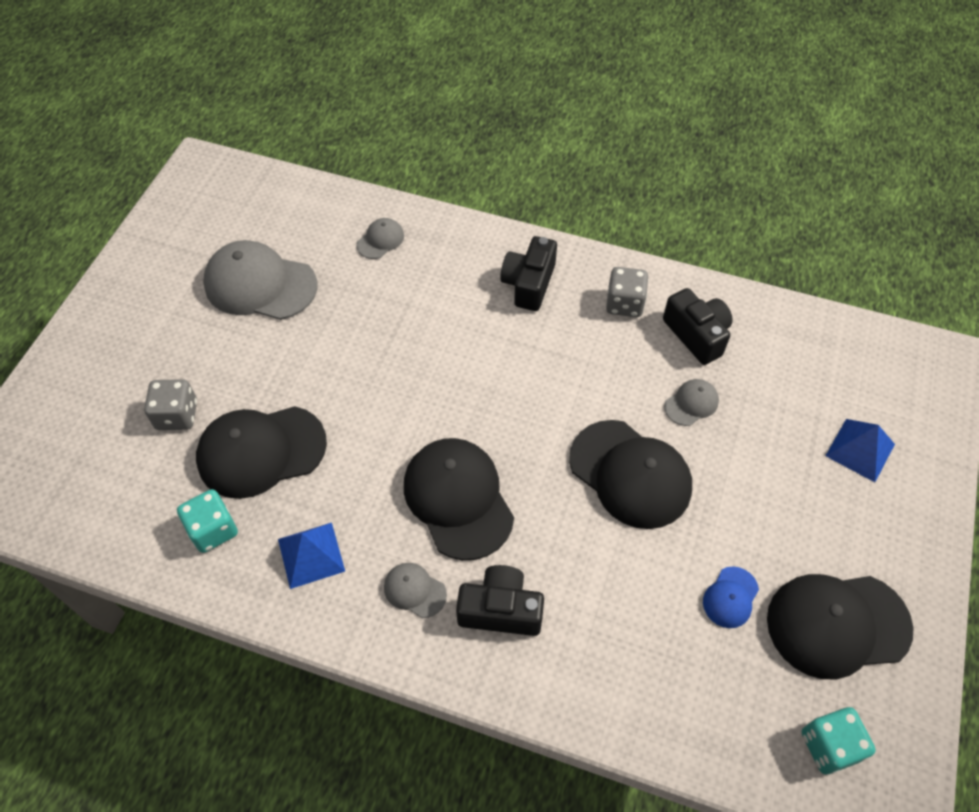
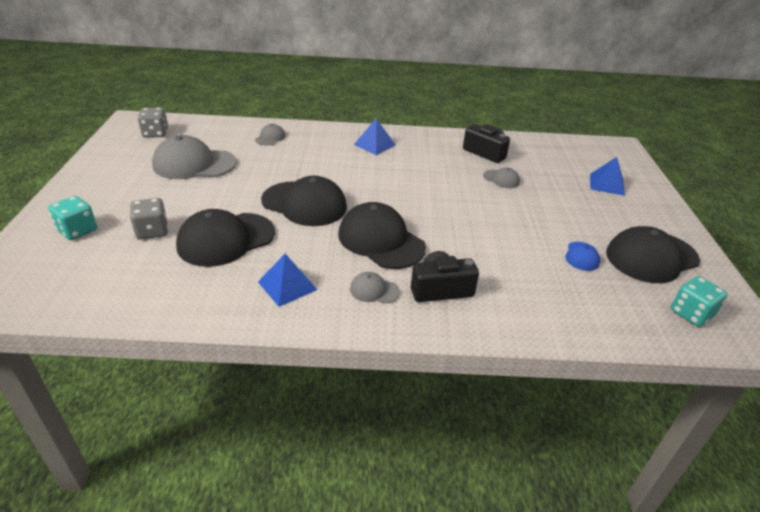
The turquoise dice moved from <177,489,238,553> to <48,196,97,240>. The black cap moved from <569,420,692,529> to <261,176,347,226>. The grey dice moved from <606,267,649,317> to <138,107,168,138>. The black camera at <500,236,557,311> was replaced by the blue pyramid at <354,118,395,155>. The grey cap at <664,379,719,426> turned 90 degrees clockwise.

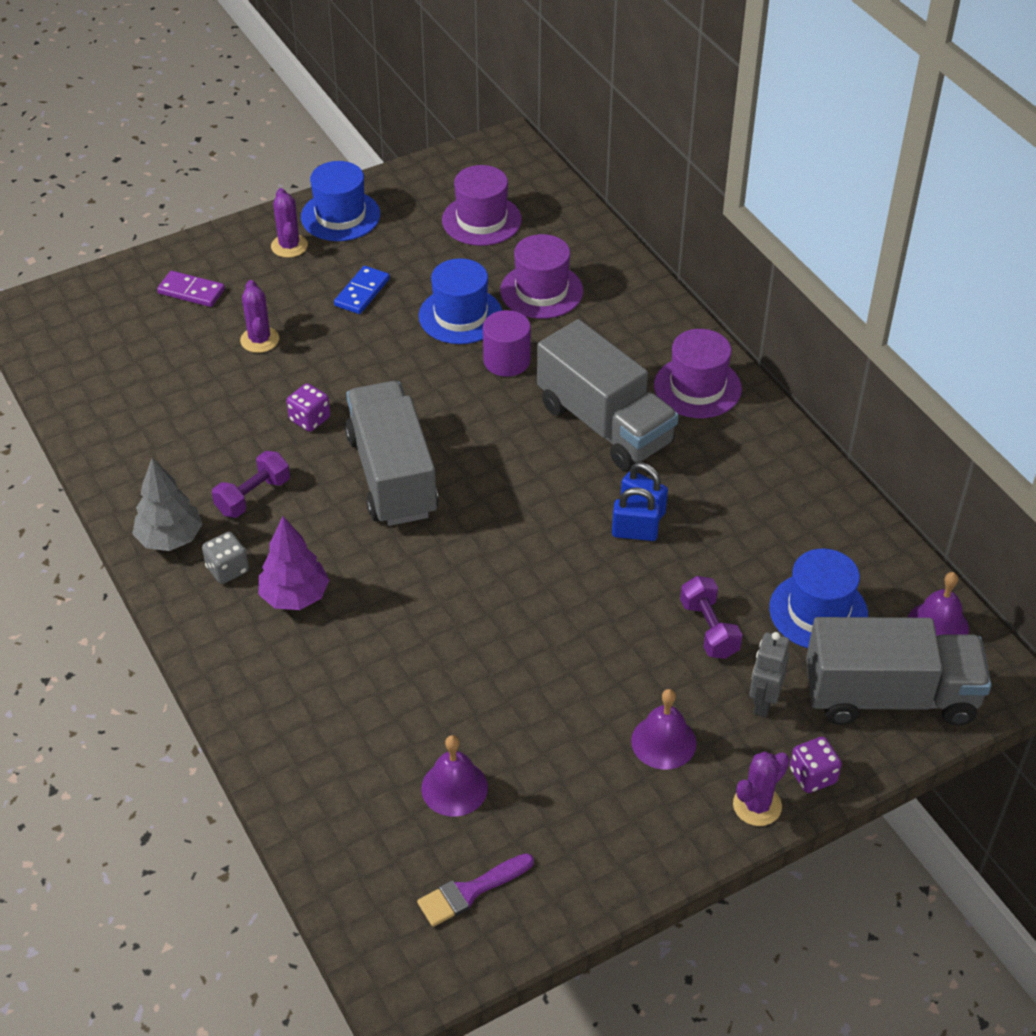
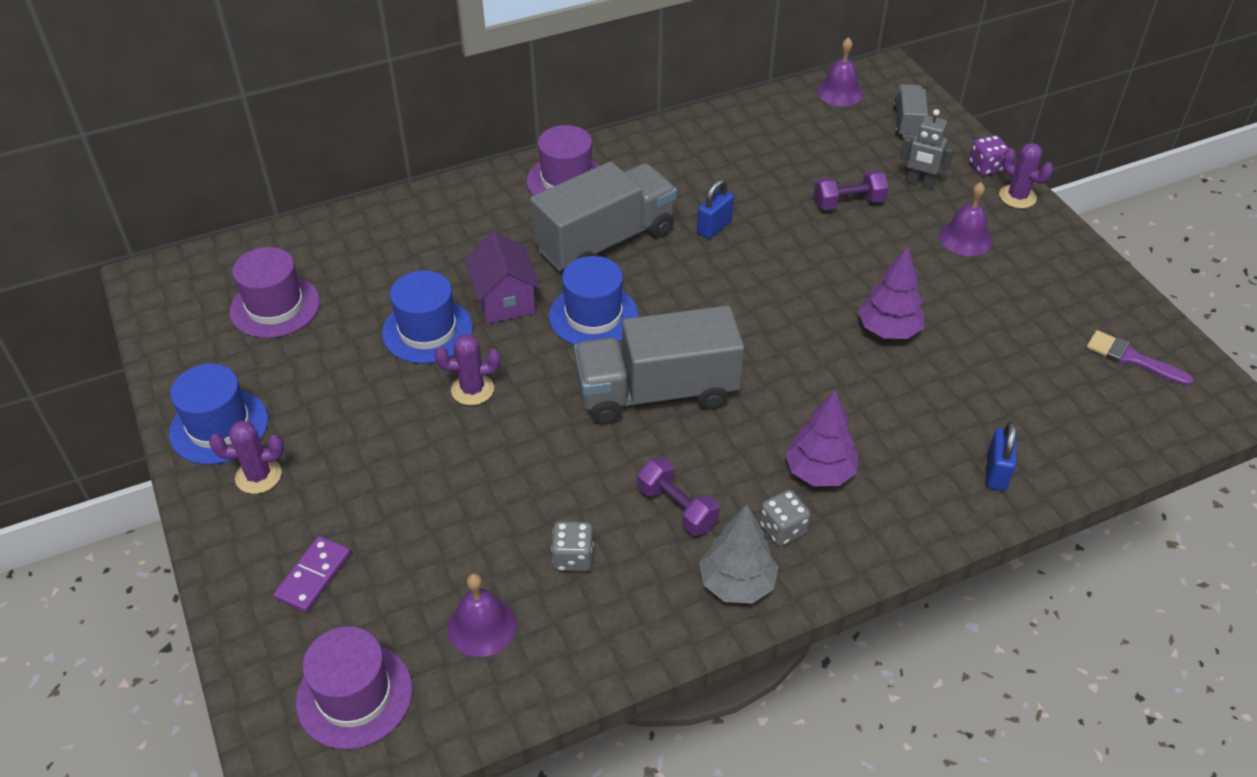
The purple dice at <286,383,330,432> disappeared. The blue domino at <334,266,390,314> disappeared. The grey dice at <551,521,594,572> appeared. The purple tree at <858,246,925,339> appeared. The purple cactus moved from <240,280,279,353> to <435,334,501,405>. The purple bell moved from <421,735,488,817> to <447,573,516,657>. The purple hat moved from <500,234,583,319> to <296,626,412,749>. The blue padlock moved from <612,487,660,541> to <986,421,1017,491>. The blue hat moved from <769,548,868,648> to <549,256,638,345>. The purple cylinder at <483,310,531,377> was replaced by the purple house at <465,231,541,324>. The purple brush at <417,853,534,927> turned 150 degrees clockwise. The grey truck at <806,617,992,726> changed to 0.50 times the size.

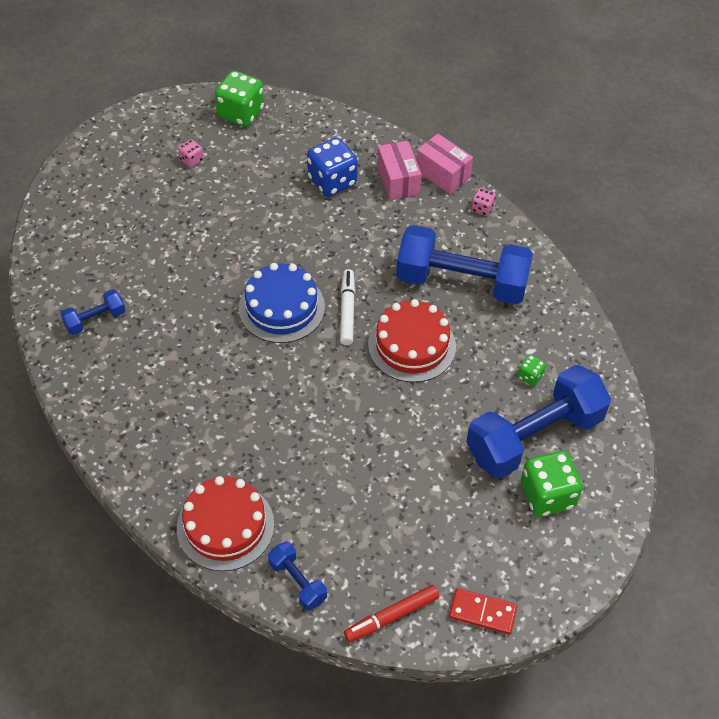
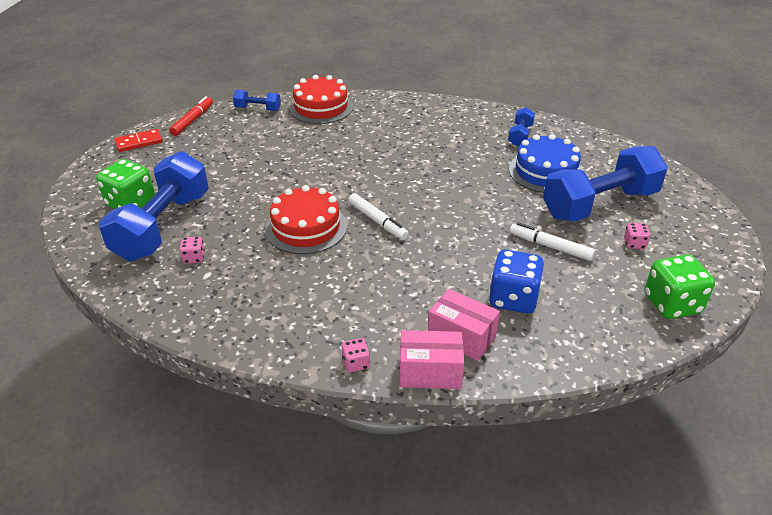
The white marker at <510,222,595,261> appeared. The blue cake moved from <239,263,325,343> to <509,134,583,193>. The blue dumbbell moved from <396,225,533,305> to <543,146,668,222>. The green dice at <518,355,546,386> became the pink dice at <180,236,205,264>.

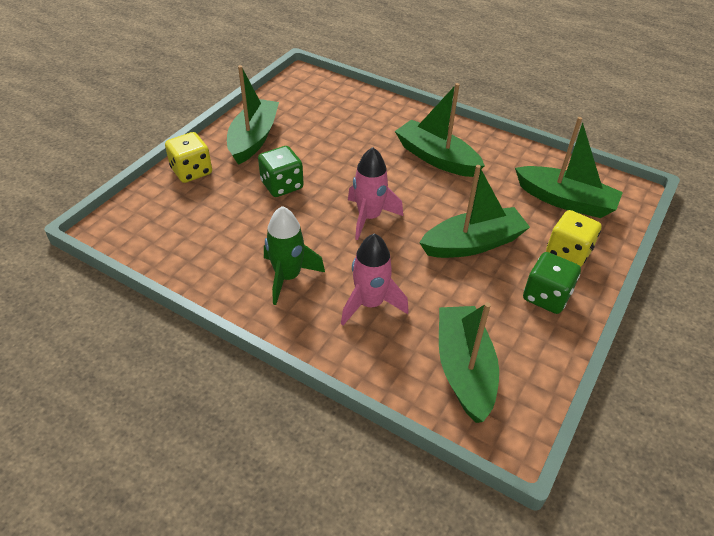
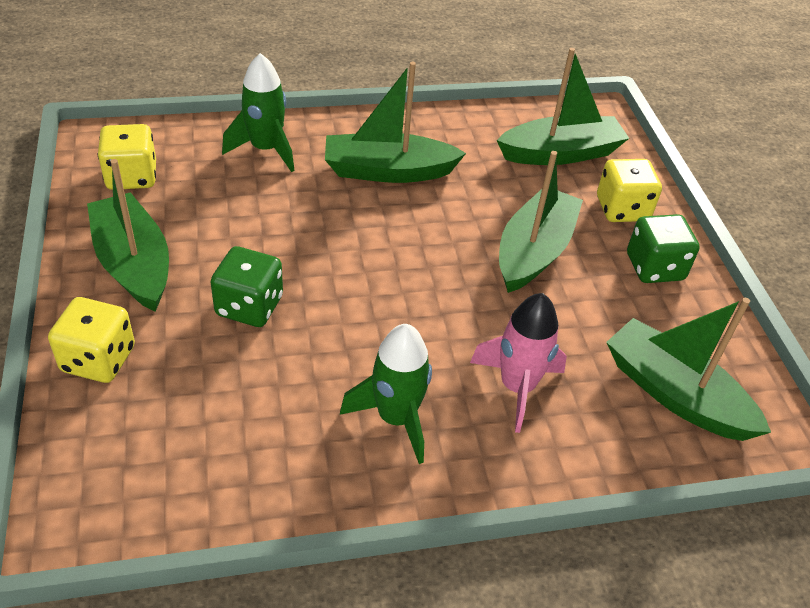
The pink rocket at <348,147,403,240> disappeared. The yellow dice at <98,124,156,190> appeared. The green rocket at <222,53,295,172> appeared.

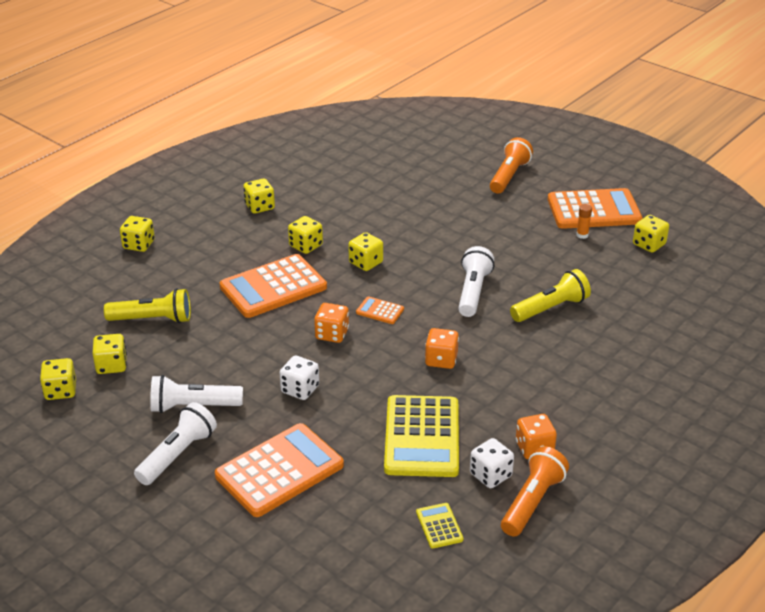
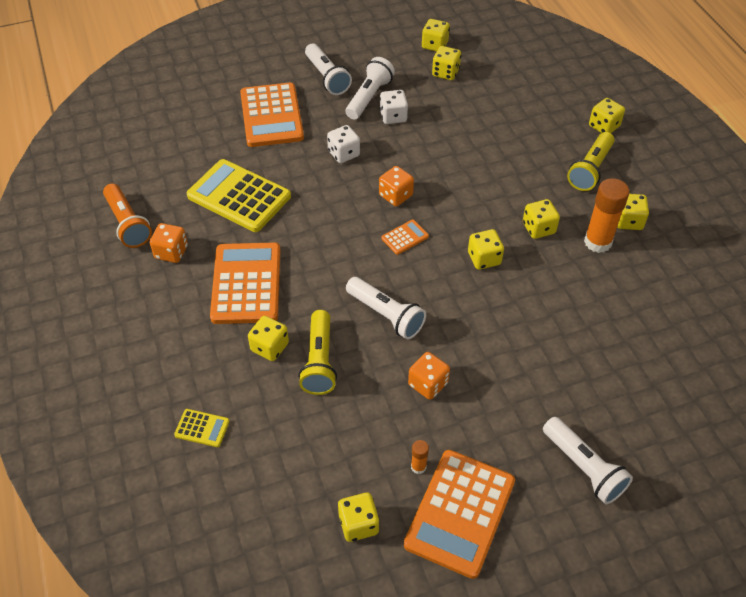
The yellow dice at <248,316,289,361> appeared. The orange glue stick at <584,178,630,253> appeared. The yellow flashlight moved from <104,288,191,323> to <567,132,614,191>. The orange calculator moved from <219,254,327,318> to <210,242,280,324>. The yellow calculator moved from <416,503,463,548> to <174,409,230,447>. The orange dice moved from <425,328,459,369> to <408,352,450,400>. The white dice moved from <470,438,514,488> to <380,90,408,124>. The orange flashlight at <490,137,533,194> became the white flashlight at <543,417,633,504>.

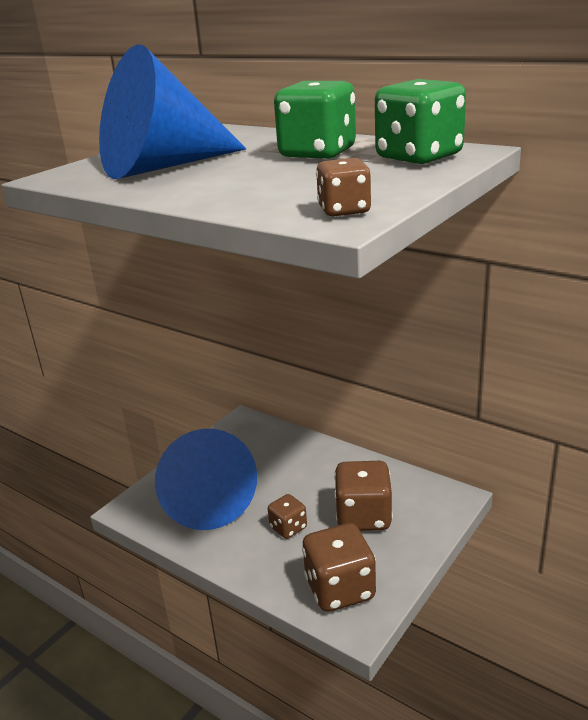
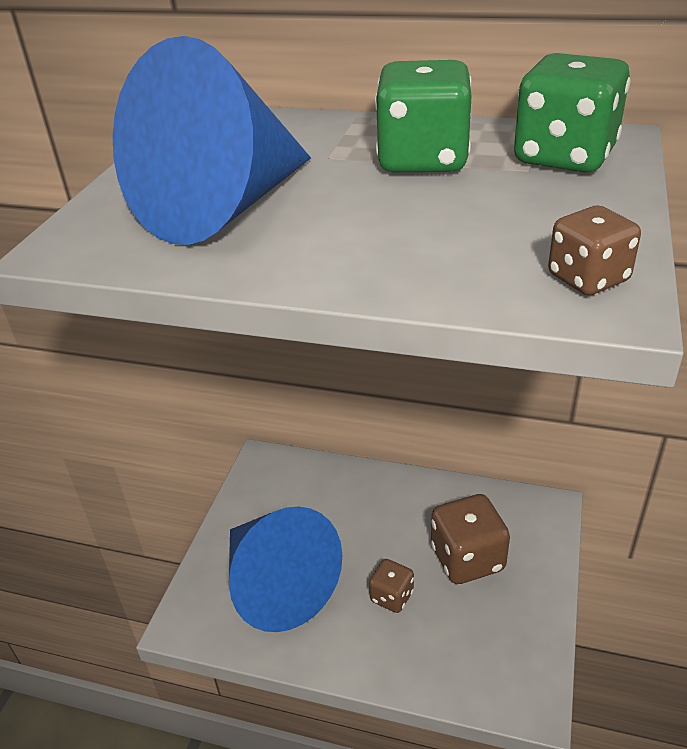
The brown dice at <302,523,376,612> disappeared.

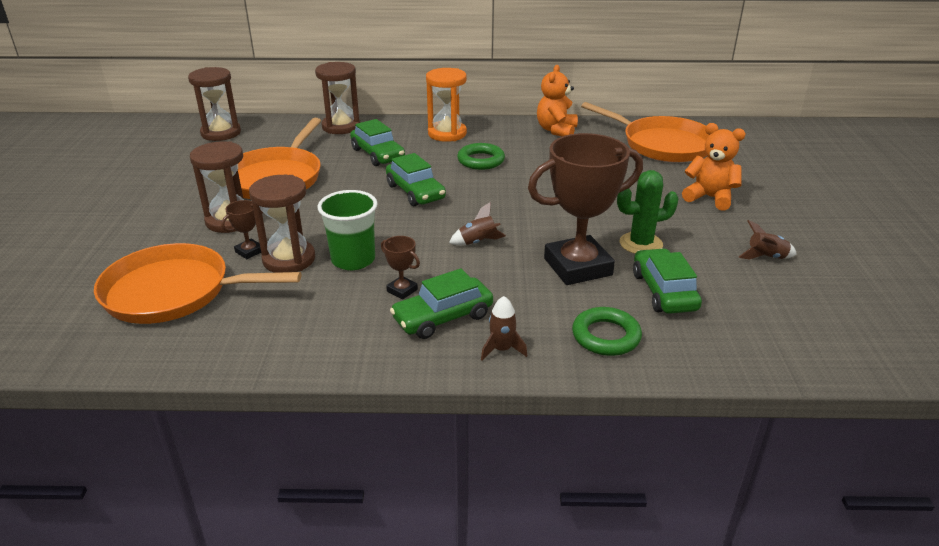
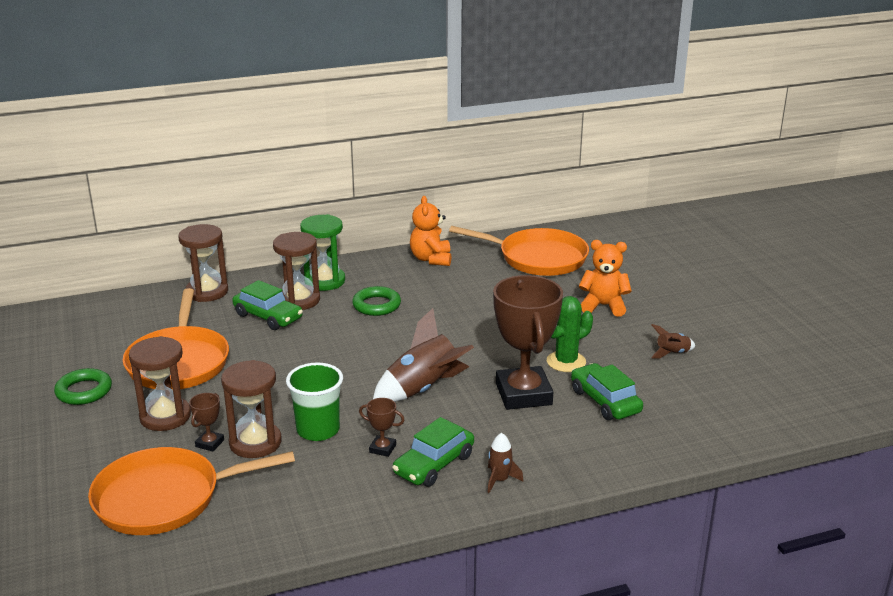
The green car at <386,153,446,206> disappeared. The brown hourglass moved from <188,67,241,141> to <273,232,320,310>. The green ring moved from <572,307,642,356> to <54,368,112,405>. The orange hourglass at <426,68,467,142> became the green hourglass at <300,214,345,291>. The brown trophy at <528,133,643,285> turned 60 degrees counterclockwise. The brown rocket at <449,202,506,245> changed to 2.01 times the size.

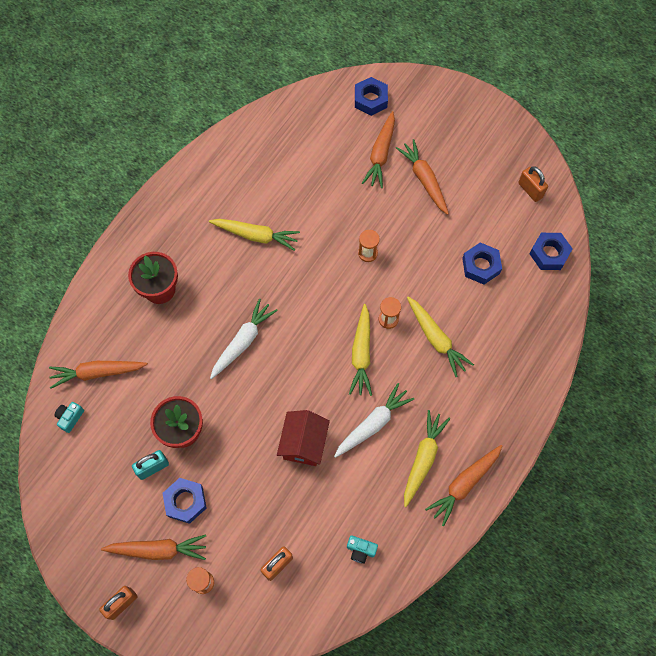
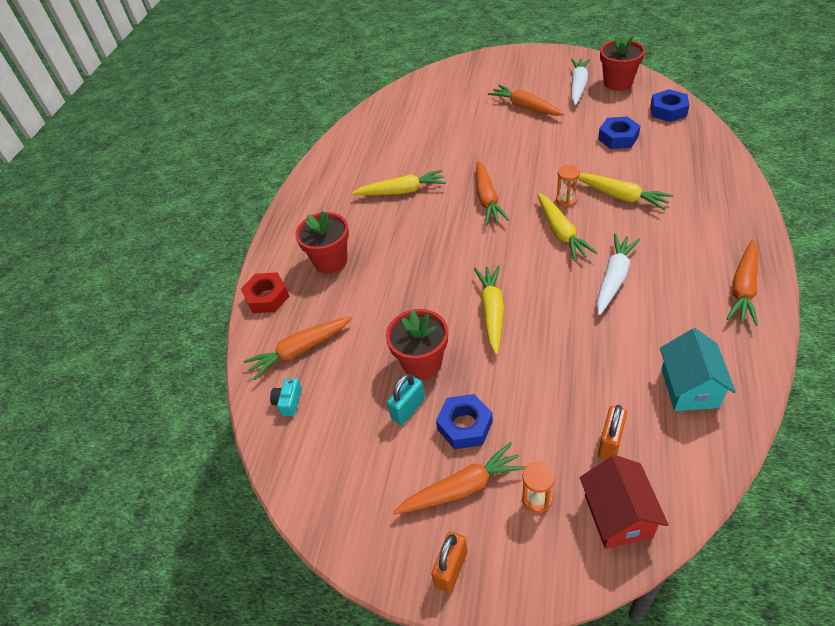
The blue nut at <355,77,388,116> disappeared. The orange hourglass at <358,230,380,262> disappeared. The red nut at <241,272,289,313> appeared. The white carrot moved from <210,298,278,379> to <571,58,591,105>. The red house moved from <277,410,330,466> to <580,455,669,549>. The orange carrot moved from <362,111,395,188> to <476,161,509,225>. The yellow carrot moved from <404,410,450,507> to <474,266,504,355>. The turquoise camera at <347,535,378,564> was replaced by the turquoise house at <660,328,736,411>. The orange padlock at <518,166,548,202> was replaced by the red flower pot at <600,34,645,91>.

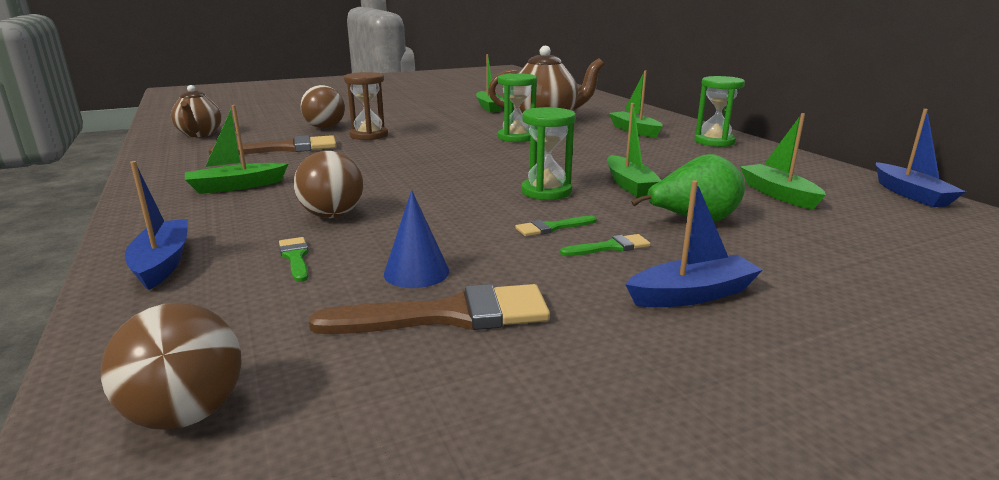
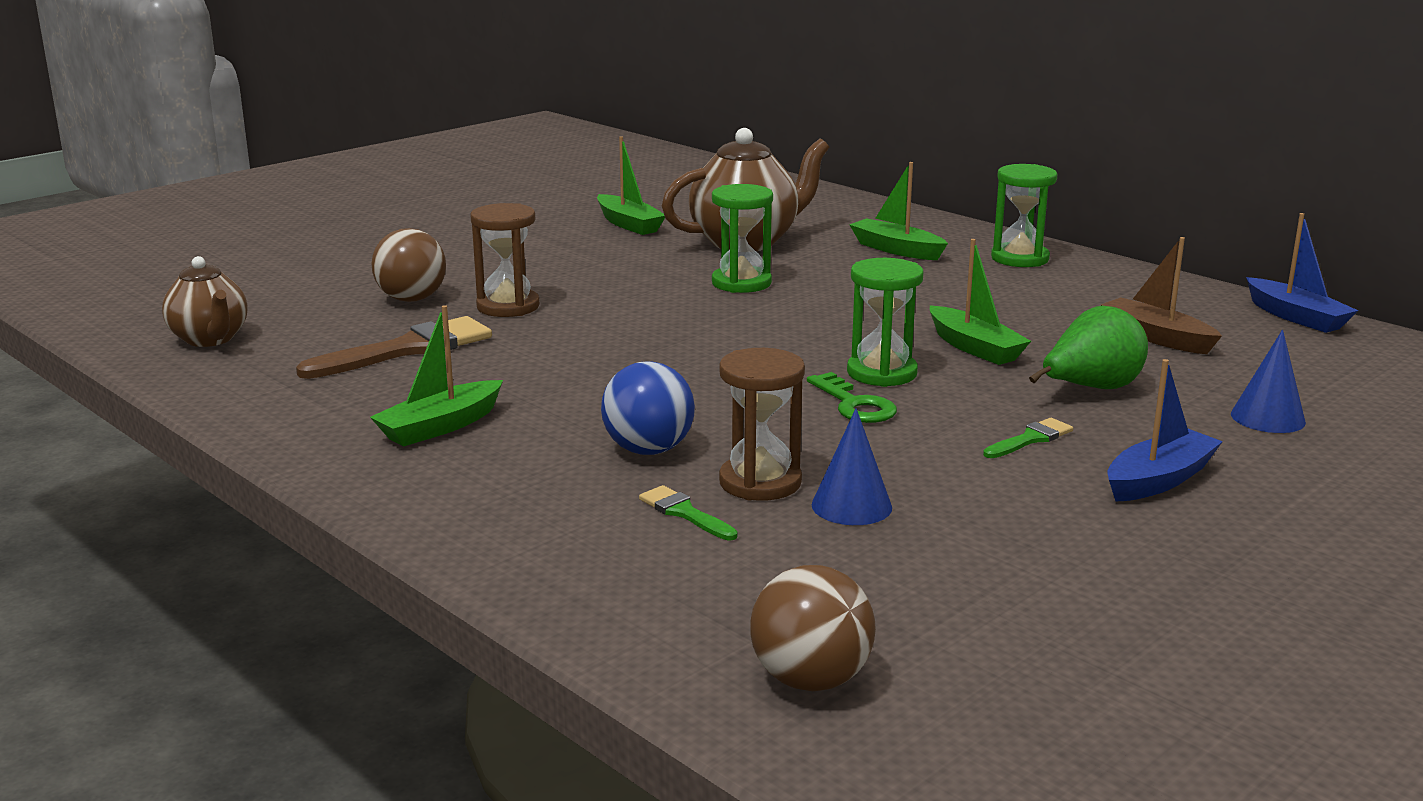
The blue boat at <125,161,188,290> disappeared. The brown brush at <309,284,550,334> disappeared. The green brush at <515,216,597,236> disappeared. The brown hourglass at <719,348,805,501> appeared. The green key at <807,372,897,423> appeared. The blue cone at <1231,330,1306,433> appeared. The brown ball at <294,151,363,218> became the blue ball at <601,361,695,455>. The green boat at <740,113,826,210> became the brown boat at <1101,237,1222,354>.

